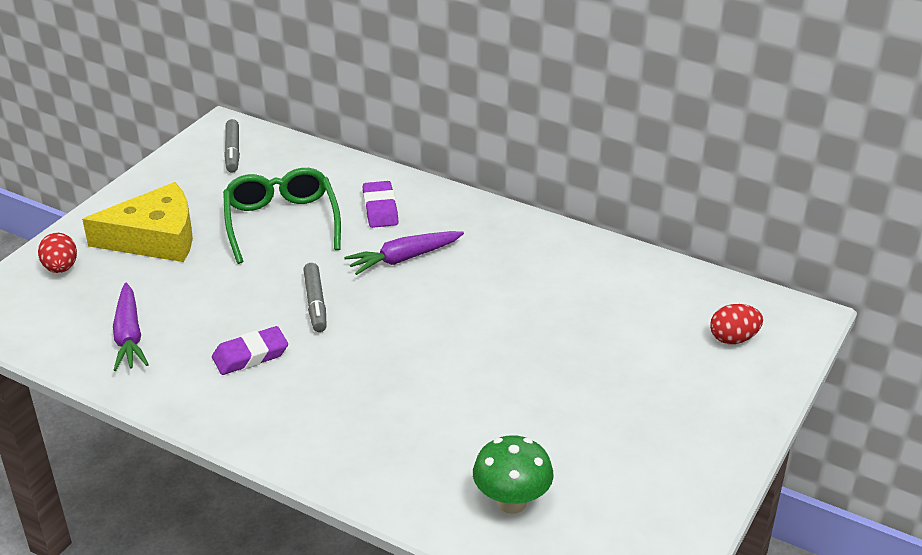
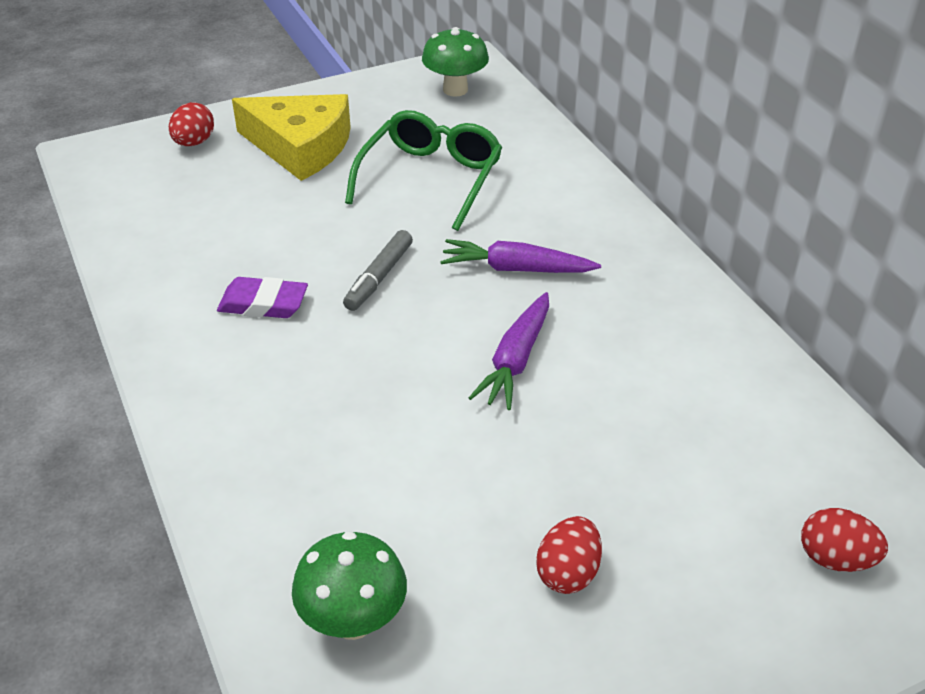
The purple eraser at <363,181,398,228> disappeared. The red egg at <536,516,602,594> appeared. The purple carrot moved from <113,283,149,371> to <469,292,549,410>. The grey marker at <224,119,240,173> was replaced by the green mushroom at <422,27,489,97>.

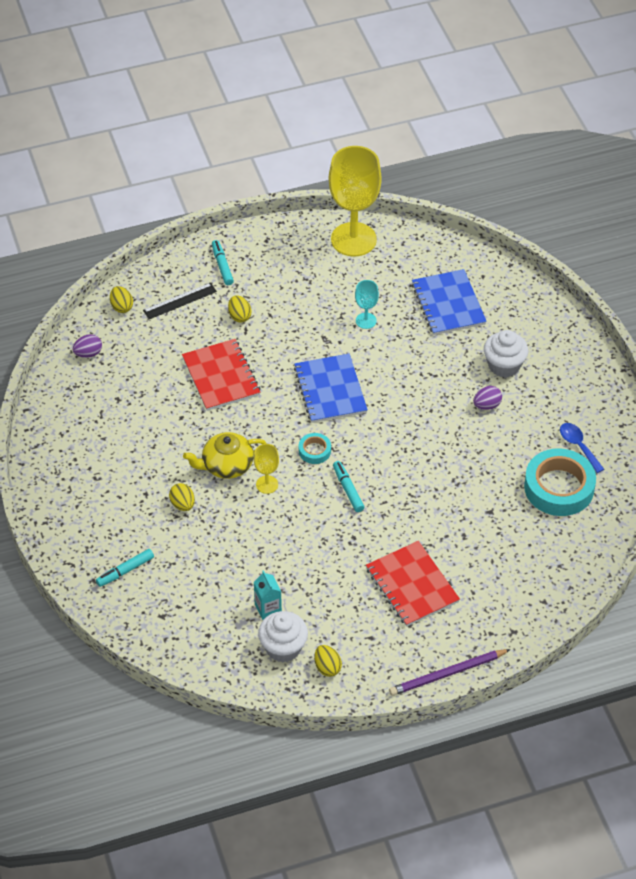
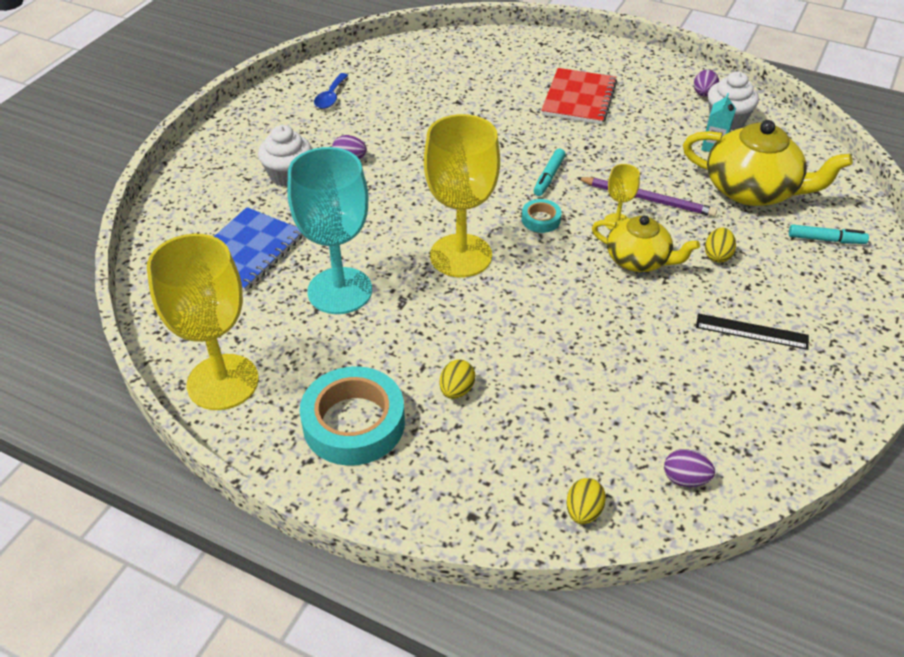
The red notebook at <182,339,261,411> disappeared. The turquoise marker at <212,240,234,285> disappeared. The yellow teapot at <683,120,853,206> appeared. The black ruler moved from <143,283,217,319> to <696,314,809,350>. The purple pencil moved from <389,649,511,696> to <577,177,717,217>. The turquoise tape moved from <524,448,596,516> to <300,366,405,466>. The blue notebook at <294,354,368,423> was replaced by the yellow goblet at <424,114,500,277>. The yellow egg at <314,645,342,677> became the purple egg at <694,70,719,97>. The turquoise goblet at <355,280,379,329> changed to 2.25 times the size.

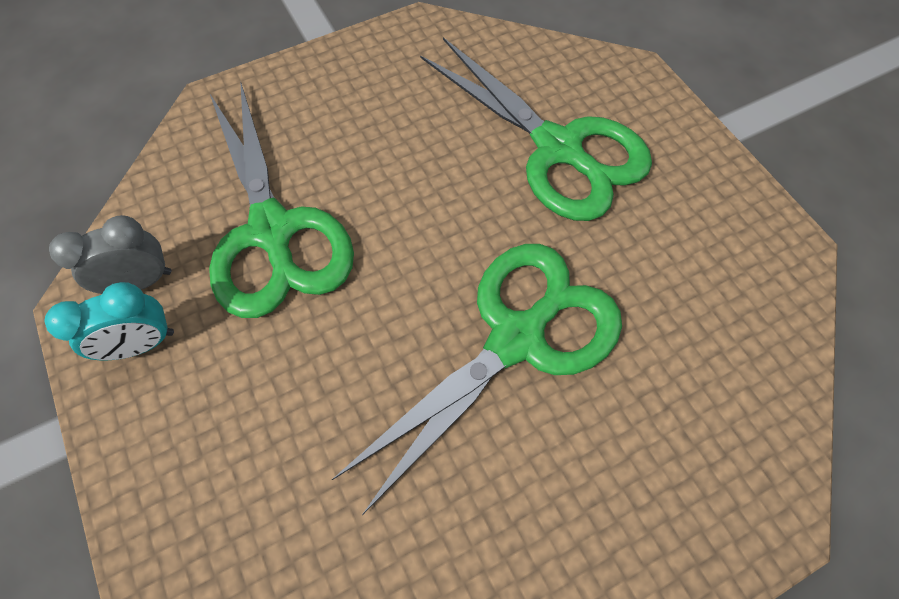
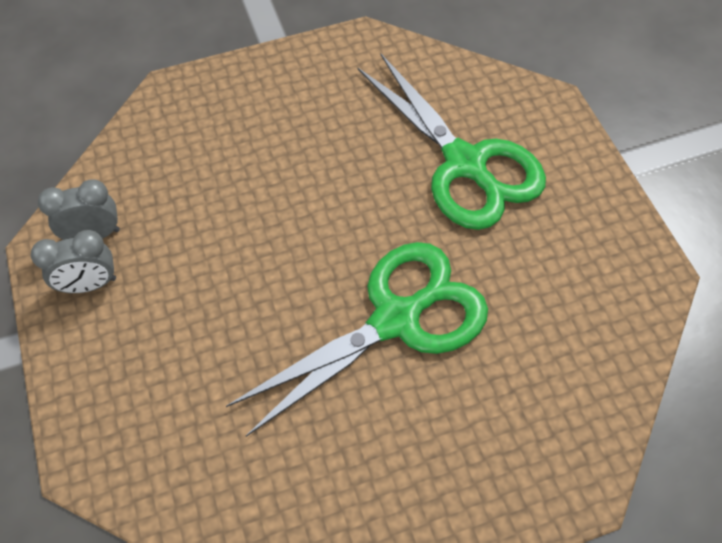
The green scissors at <209,81,354,318> disappeared. The turquoise clock at <45,282,174,360> became the grey clock at <31,230,116,293>.

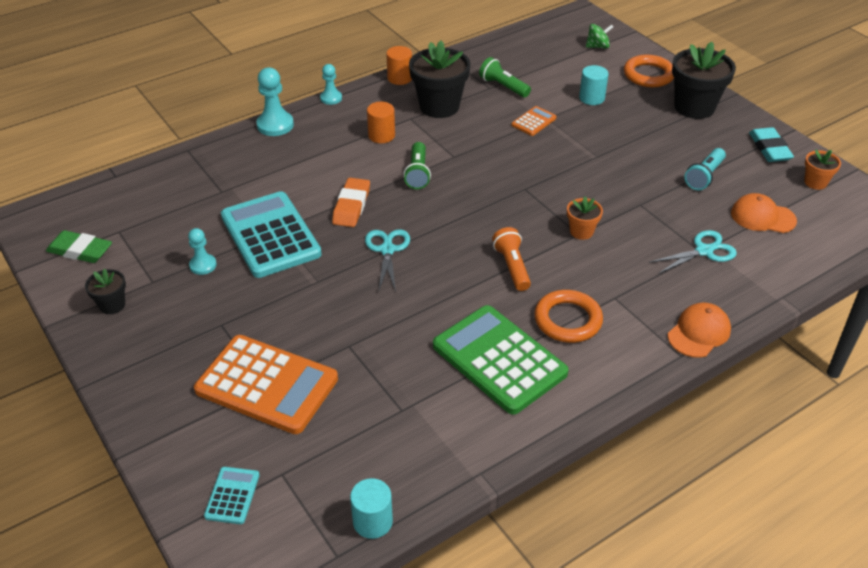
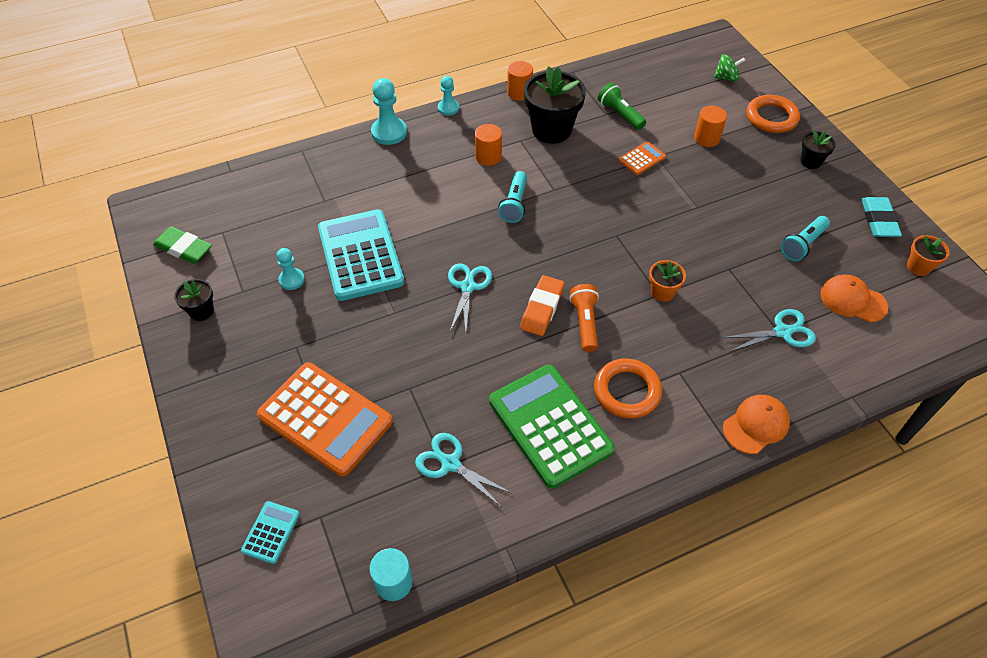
The turquoise scissors at <415,433,513,507> appeared. The orange eraser moved from <332,178,370,227> to <520,275,565,336>. The green flashlight at <403,142,431,189> became the turquoise flashlight at <498,171,527,223>. The turquoise cylinder at <579,65,609,105> became the orange cylinder at <694,106,727,147>. The black flower pot at <672,42,736,119> changed to 0.51 times the size.

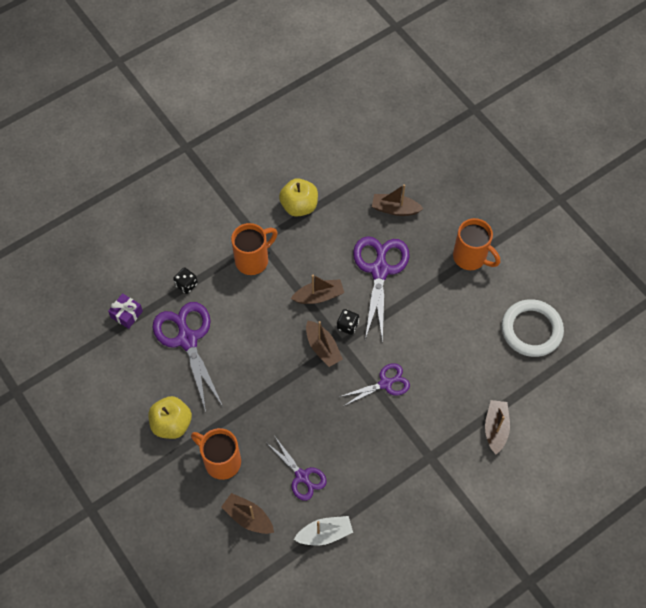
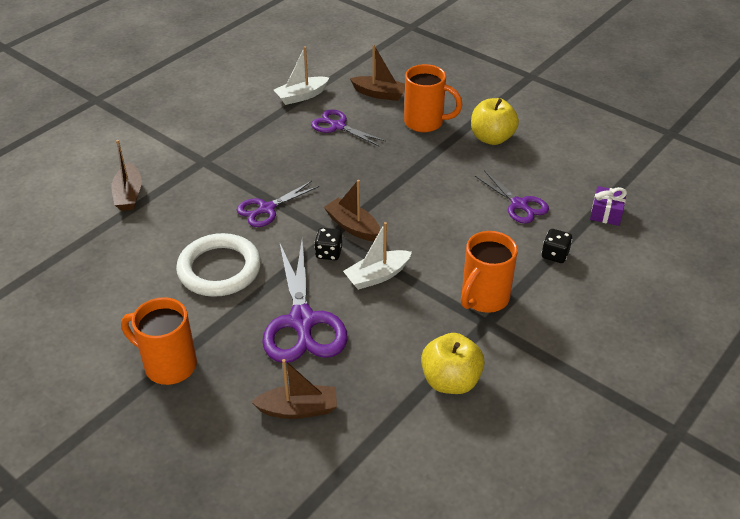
The white ring moved from <501,299,564,357> to <176,233,261,297>. The brown boat at <291,274,344,304> became the white boat at <343,222,412,290>. The purple scissors at <153,302,223,412> changed to 0.58 times the size.

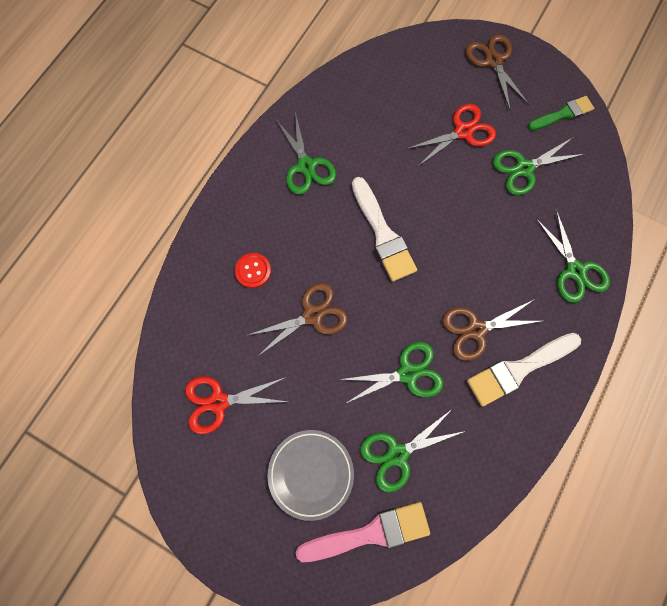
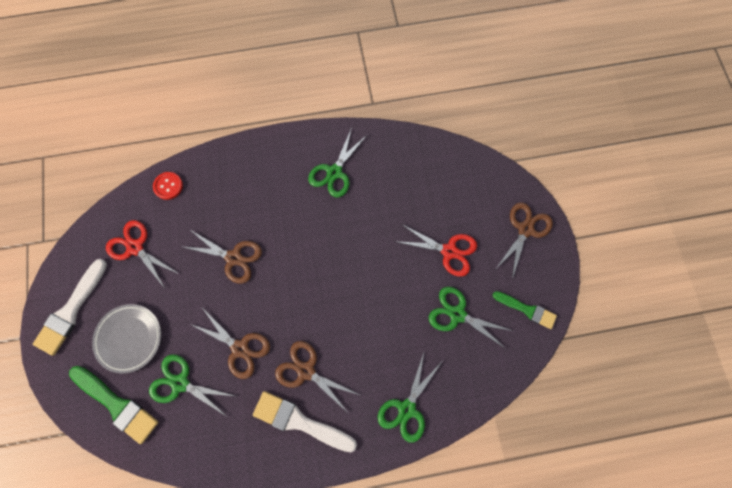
The red button moved from <235,253,271,288> to <153,172,183,200>. The white brush moved from <352,177,417,282> to <33,259,107,356>. The pink brush at <295,502,430,562> became the green brush at <69,366,158,444>. The green scissors at <338,342,443,404> became the brown scissors at <190,309,270,379>.

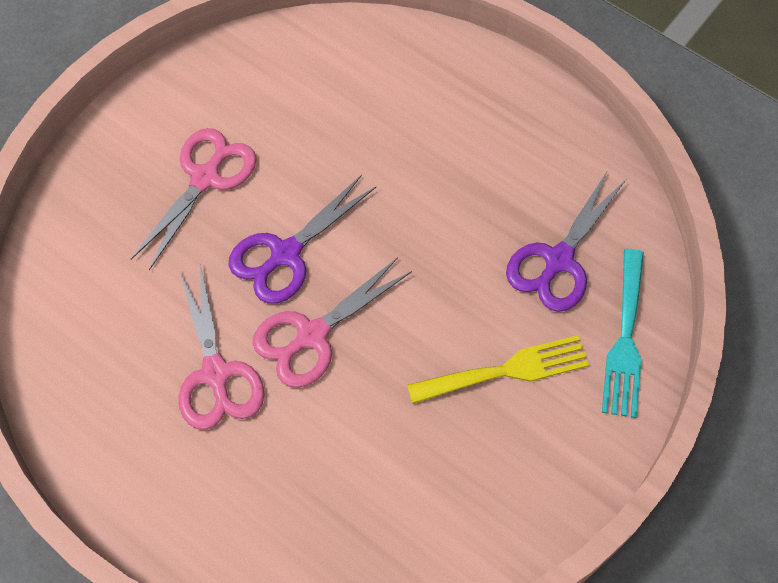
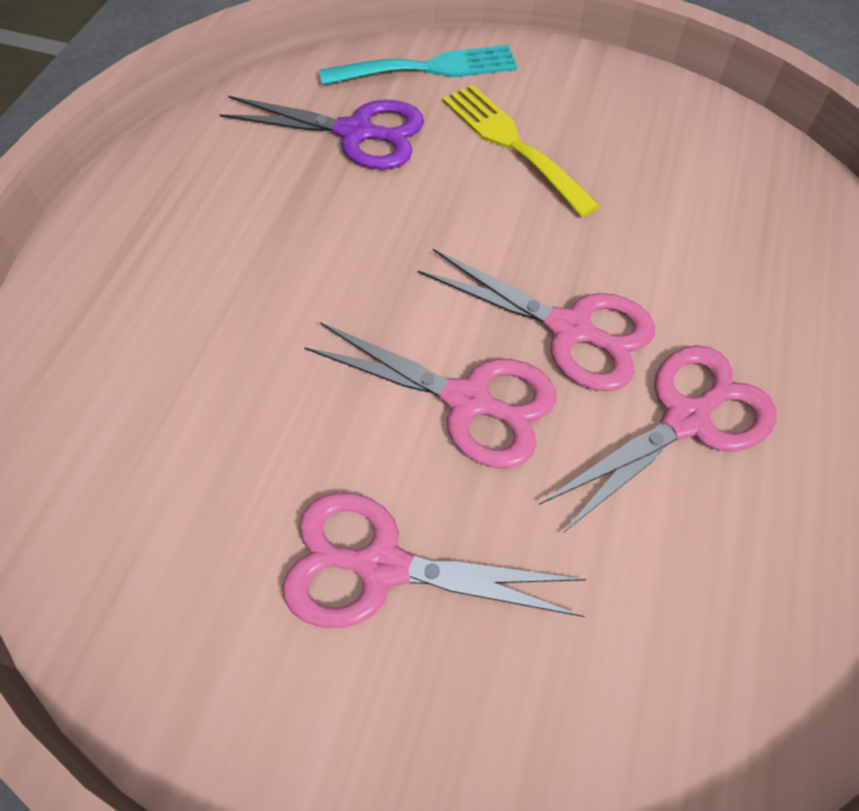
The purple scissors at <228,175,376,304> became the pink scissors at <305,322,557,468>.

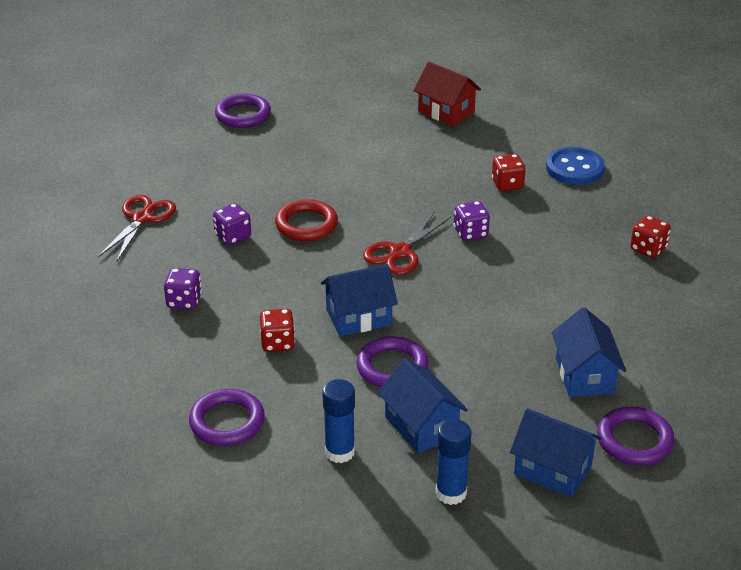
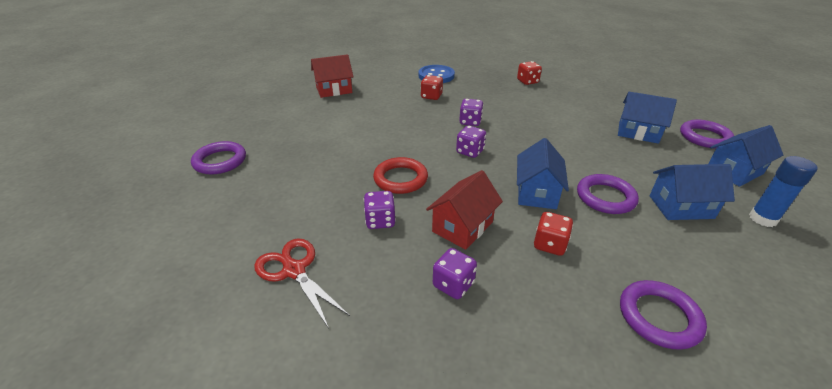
The blue glue stick at <323,379,355,463> disappeared. The red house at <426,170,503,250> appeared. The red scissors at <363,212,451,275> was replaced by the purple dice at <456,126,486,158>.

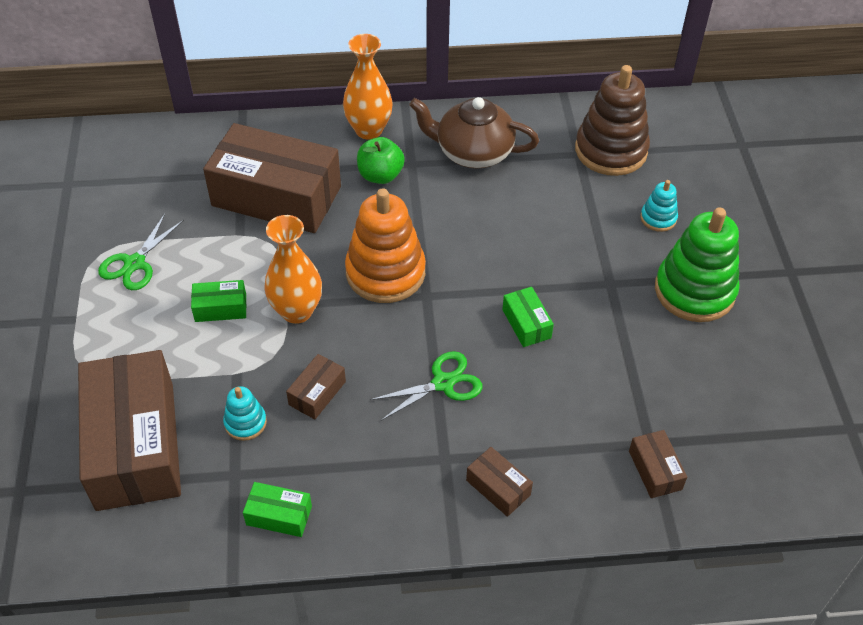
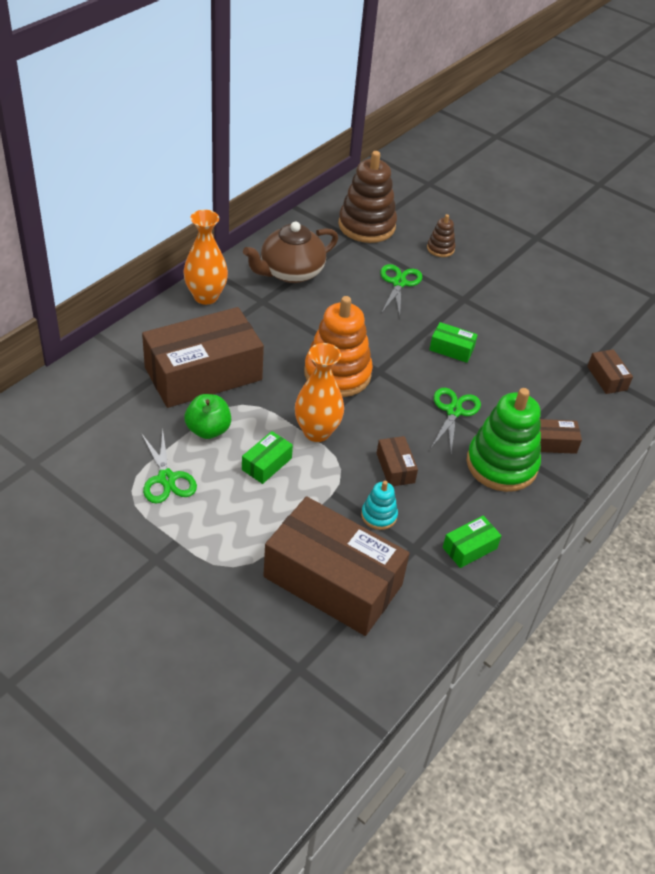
The green scissors at <380,264,422,317> appeared. The green apple moved from <357,137,405,184> to <184,394,231,439>. The green stacking toy moved from <655,207,740,322> to <467,388,541,492>. The turquoise stacking toy at <640,180,678,232> became the brown stacking toy at <427,214,456,257>. The brown box at <629,430,687,498> turned 45 degrees clockwise.

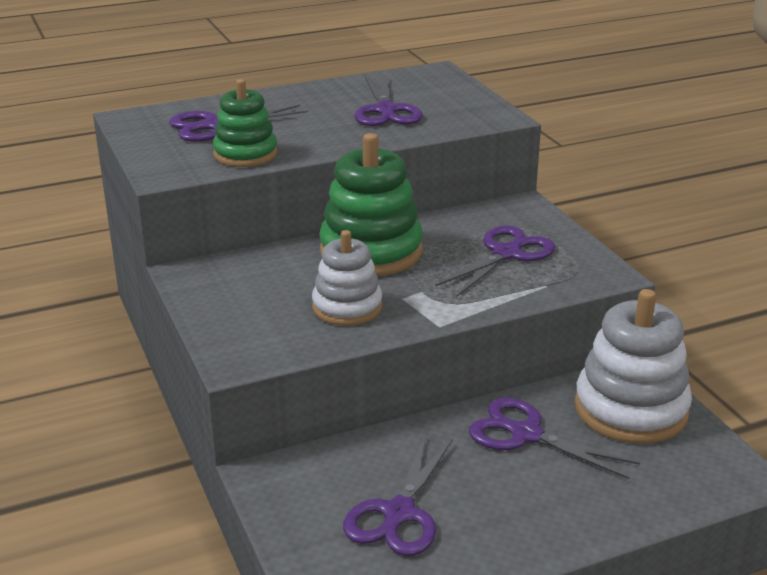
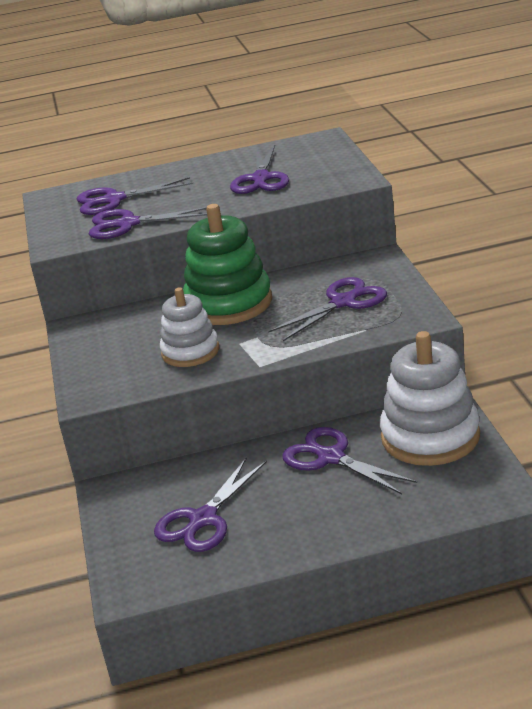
The green stacking toy at <213,79,277,167> was replaced by the purple scissors at <89,207,207,239>.

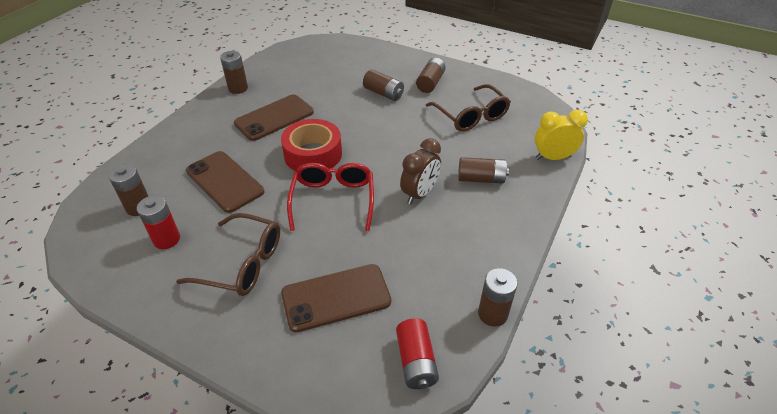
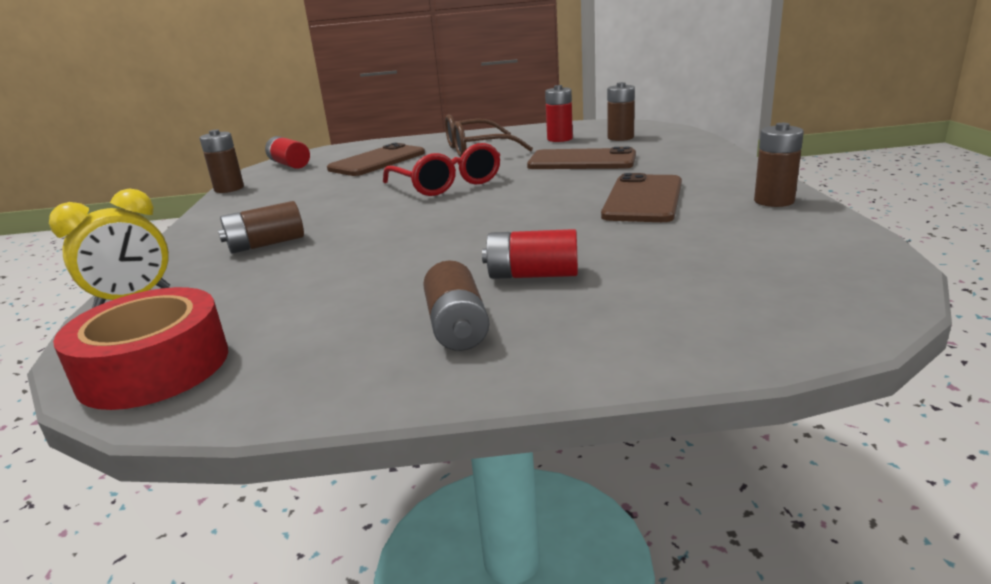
The brown clock at <400,138,441,204> disappeared. The brown glasses at <426,84,511,131> disappeared. The red tape moved from <281,119,342,171> to <53,287,228,410>. The brown battery at <363,70,404,101> became the red battery at <482,229,578,279>.

